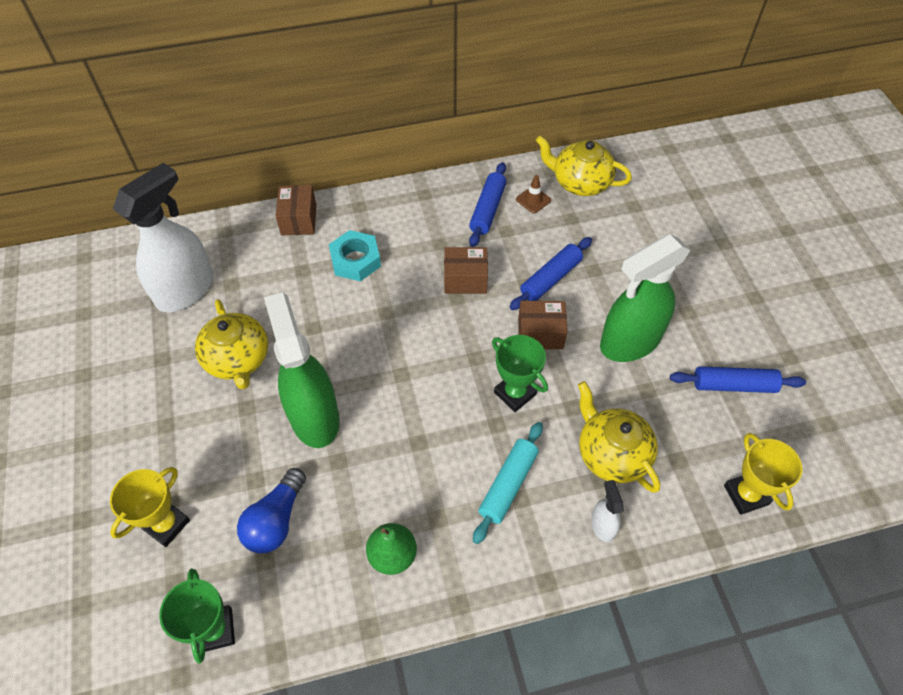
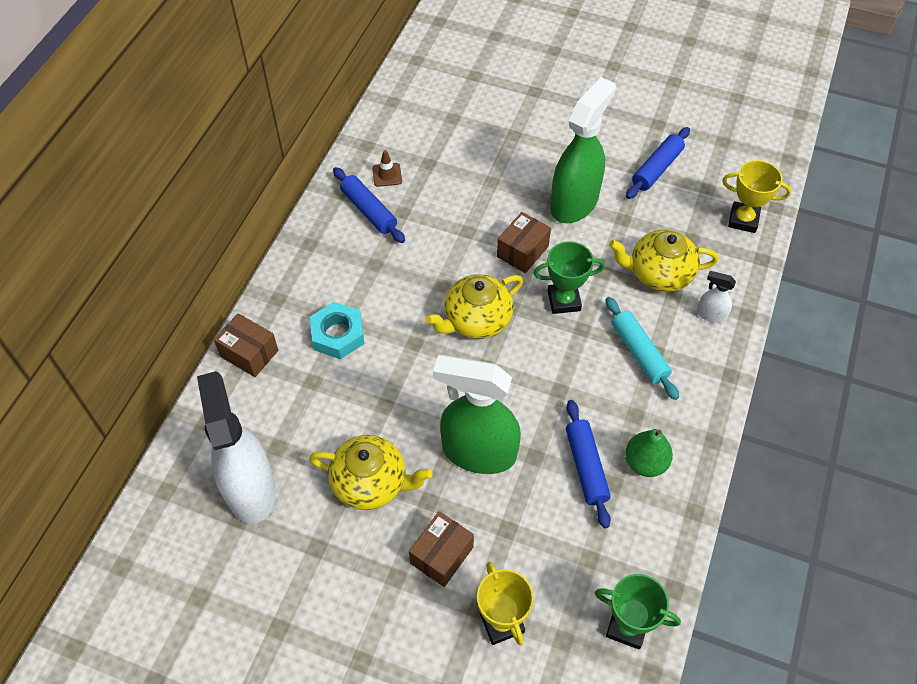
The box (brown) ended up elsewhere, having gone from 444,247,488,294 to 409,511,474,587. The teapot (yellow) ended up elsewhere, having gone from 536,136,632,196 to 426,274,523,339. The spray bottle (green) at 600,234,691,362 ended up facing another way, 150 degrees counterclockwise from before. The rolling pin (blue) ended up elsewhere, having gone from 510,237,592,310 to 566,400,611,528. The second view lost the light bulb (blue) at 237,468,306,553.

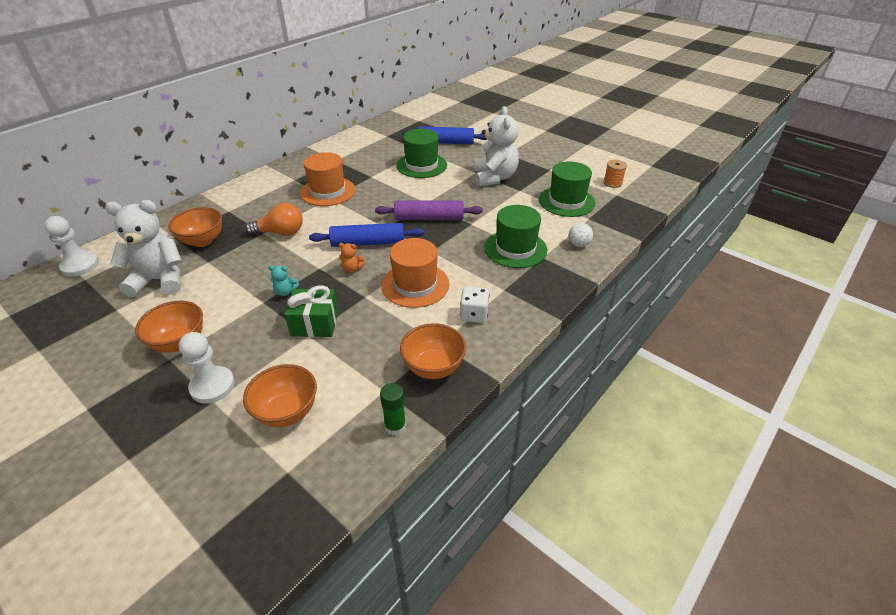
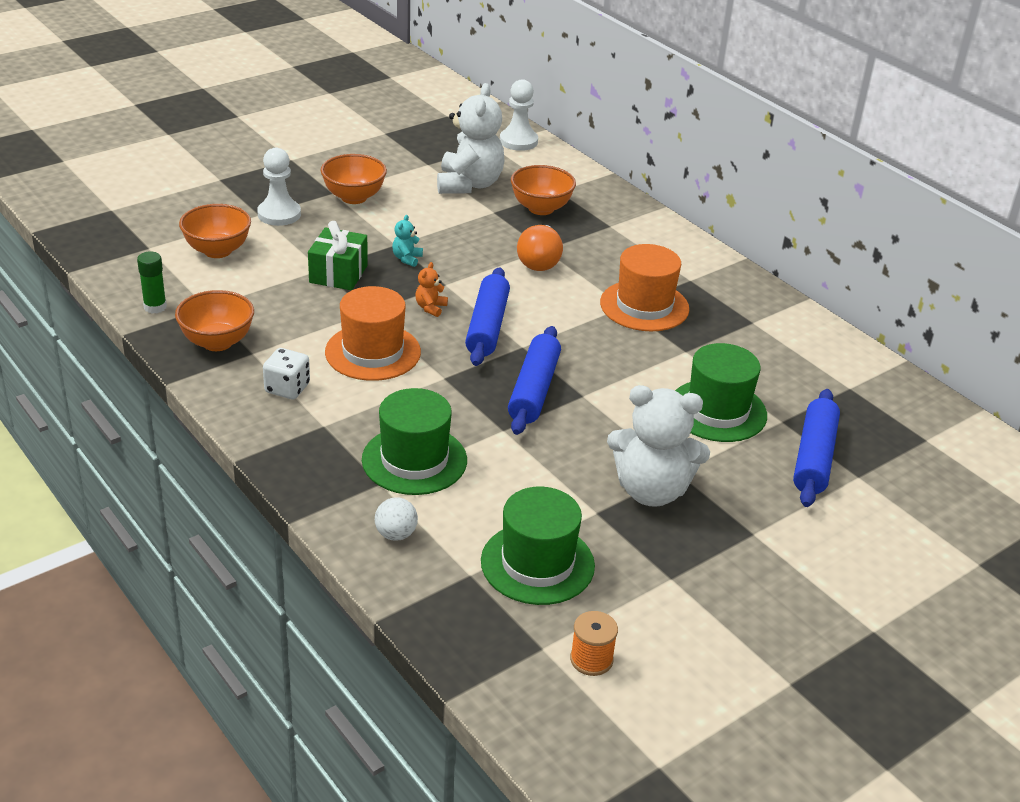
What was the rolling pin (purple) at 375,200,483,220 turned into the rolling pin (blue) at 508,326,561,435.

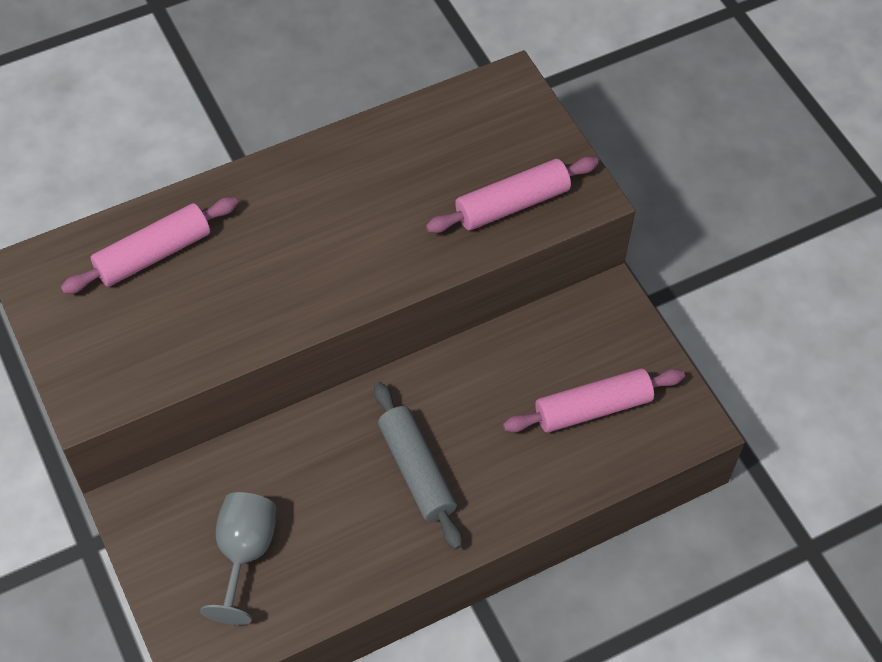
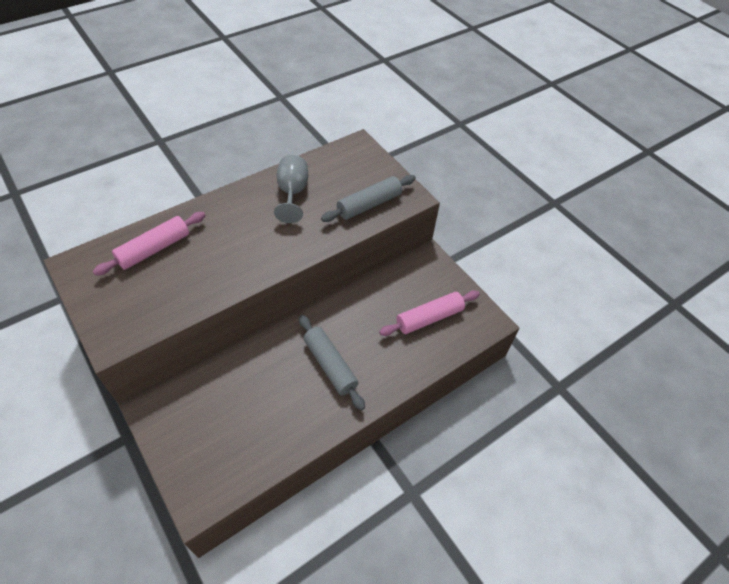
The goblet (grey) ended up elsewhere, having gone from 200,492,276,625 to 274,155,308,223. What was the rolling pin (pink) at 426,156,598,233 turned into the rolling pin (grey) at 321,175,416,222.

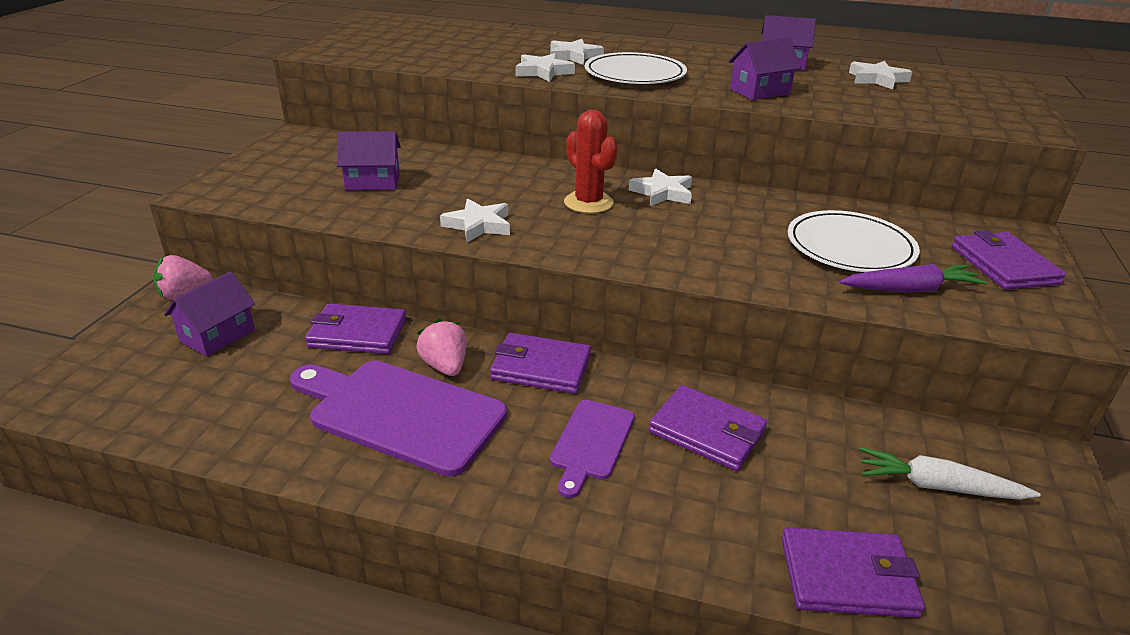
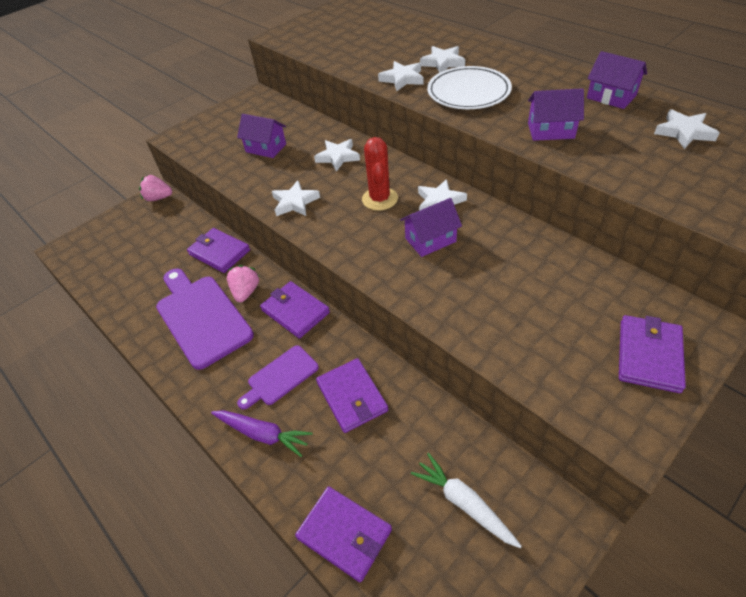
The carrot (purple) ended up elsewhere, having gone from 839,264,987,293 to 211,410,313,457. The second view gained the star (white) at 314,139,360,172. The house (purple) ended up elsewhere, having gone from 164,271,255,357 to 400,198,462,257. The second view lost the plate (white) at 788,210,920,272.

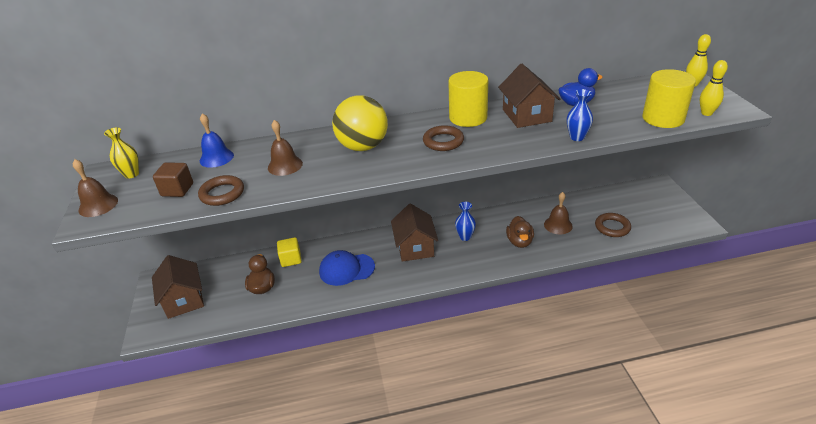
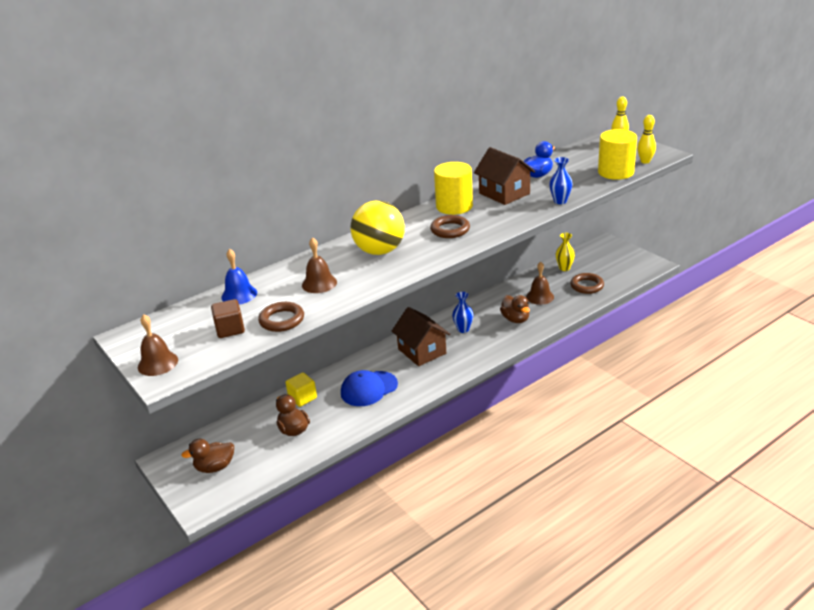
Where the house (brown) stood at 152,255,204,319, the duck (brown) came to stand at 181,439,234,473. The vase (yellow) ended up elsewhere, having gone from 104,128,139,178 to 556,233,575,271.

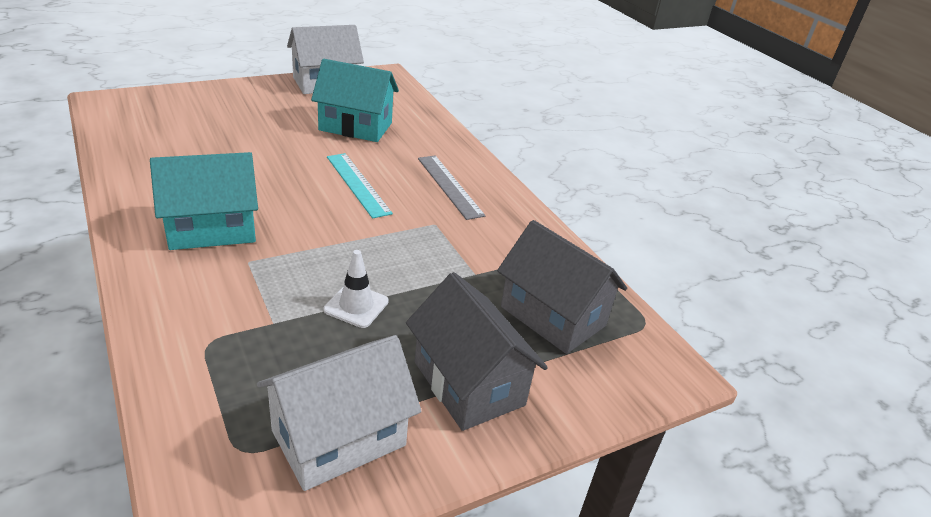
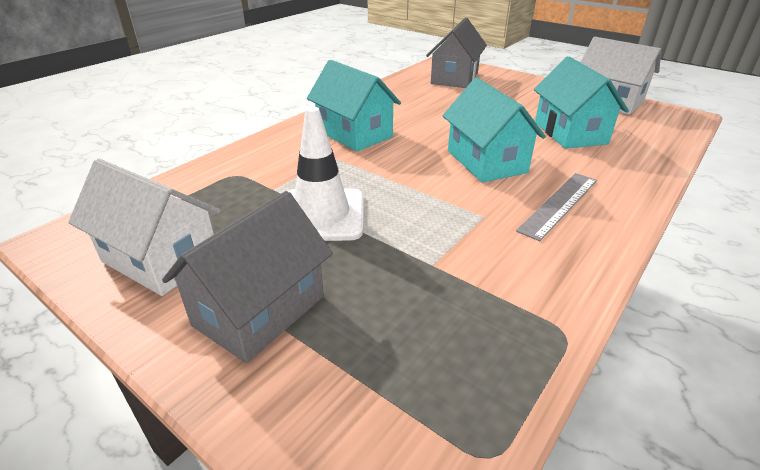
The size of the traffic cone (white) at 323,250,389,328 changed by a factor of 1.76. The house (grey) ended up elsewhere, having gone from 497,220,627,354 to 426,18,487,88. Where the ruler (turquoise) stood at 327,153,393,219, the house (turquoise) came to stand at 443,78,546,183.

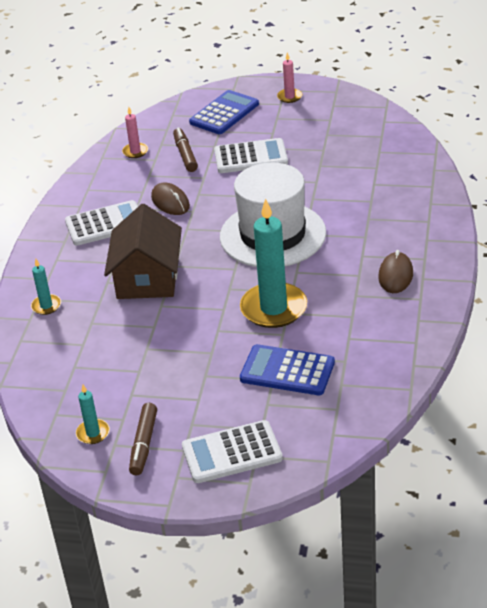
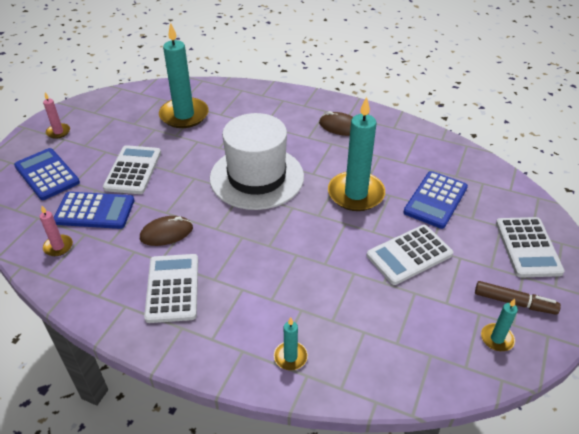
Where the marker (brown) stood at 173,128,198,172, the calculator (blue) came to stand at 54,192,134,229. The second view gained the candle (turquoise) at 159,22,209,128. The second view gained the calculator (white) at 367,225,453,285. The second view lost the house (brown) at 104,204,182,299.

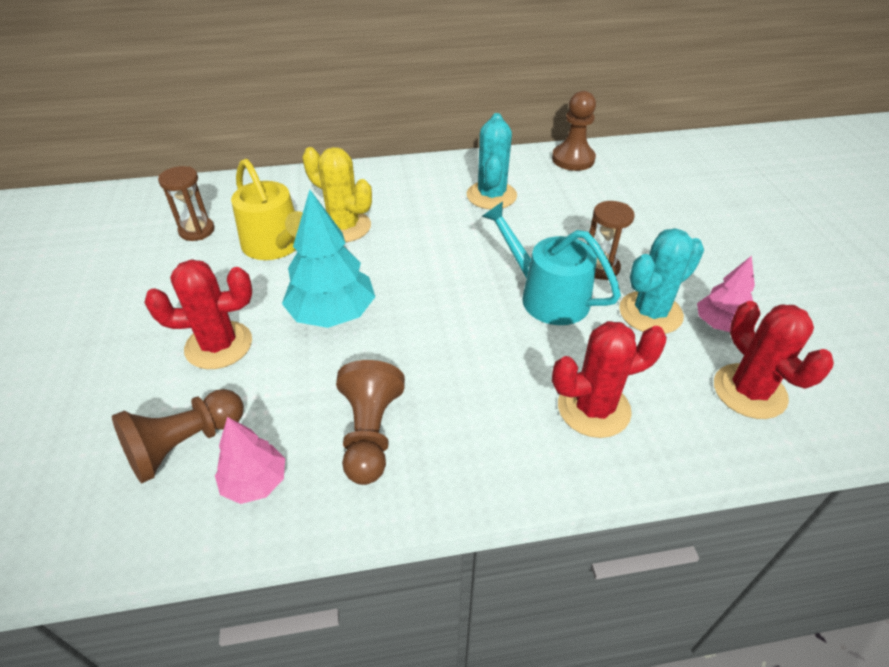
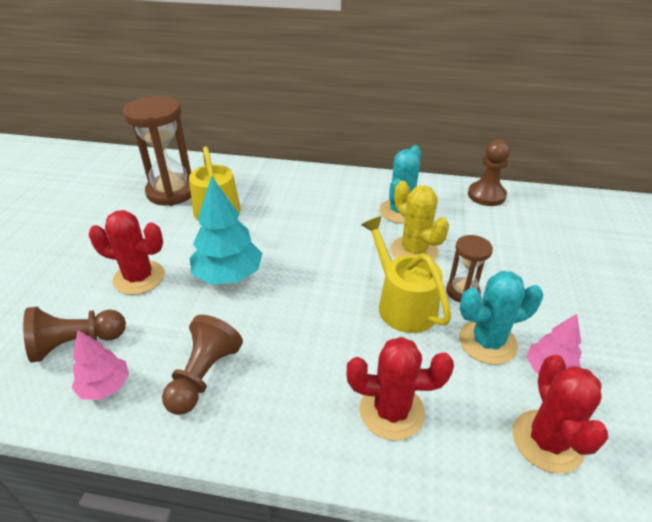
The size of the hourglass (brown) at 158,166,215,241 changed by a factor of 1.90. What was the watering can (turquoise) at 481,201,621,325 turned into the watering can (yellow) at 361,216,451,333. The cactus (yellow) ended up elsewhere, having gone from 302,147,372,242 to 391,181,449,261.

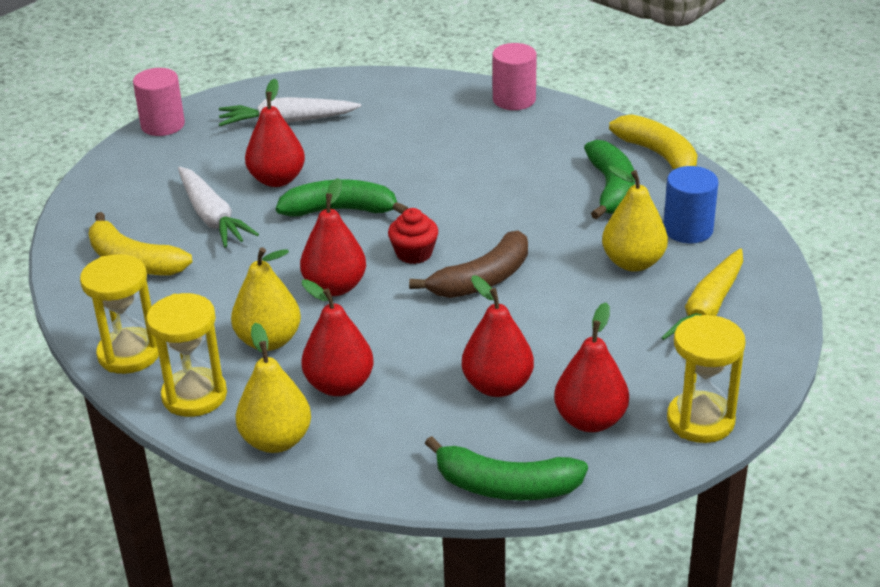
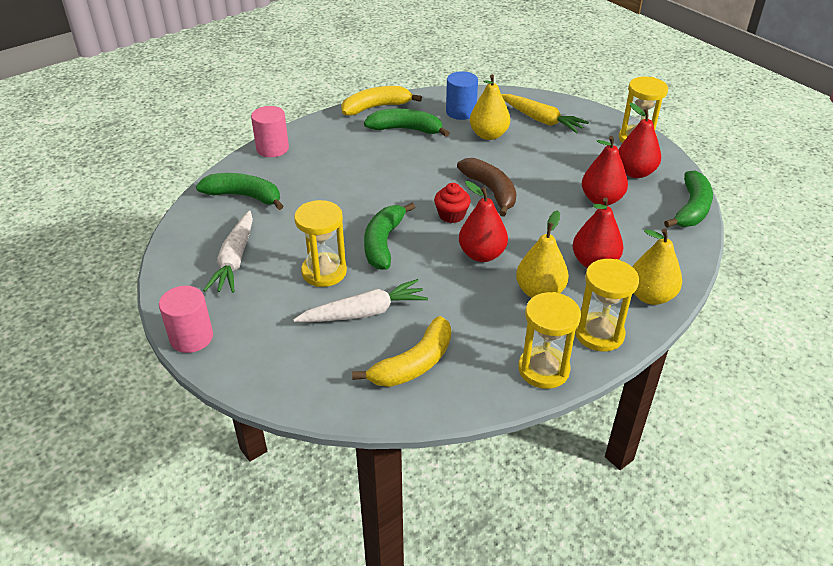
The second view gained the banana (green) at 196,173,283,210. Where the pear (red) stood at 245,78,305,187, the hourglass (yellow) came to stand at 294,200,347,287.

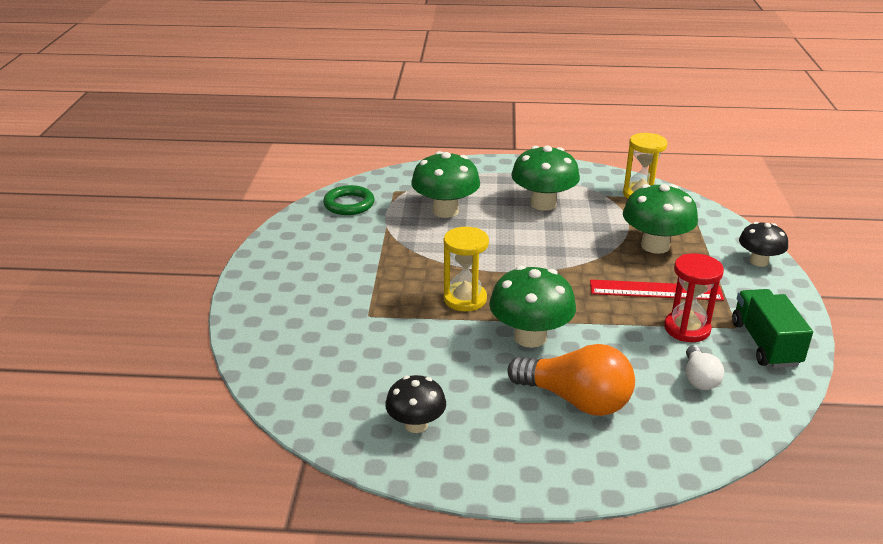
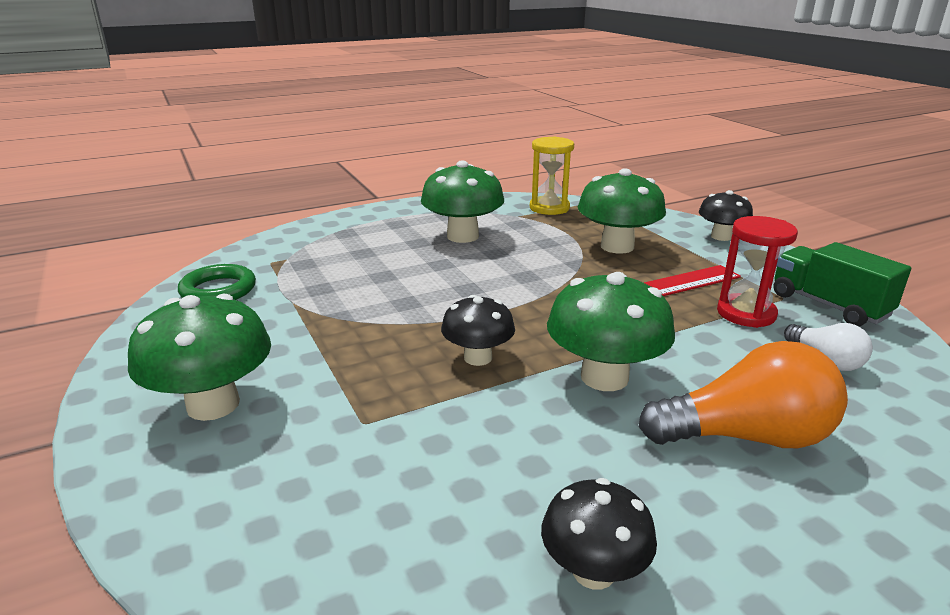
The mushroom (green) ended up elsewhere, having gone from 411,151,480,218 to 128,294,271,421. Where the hourglass (yellow) stood at 443,227,489,311, the mushroom (black) came to stand at 441,295,515,366.

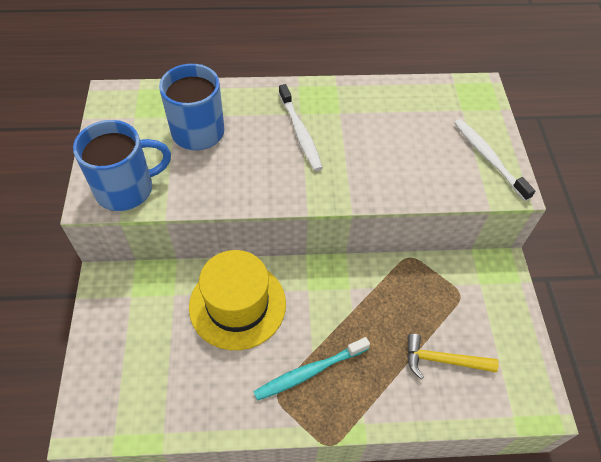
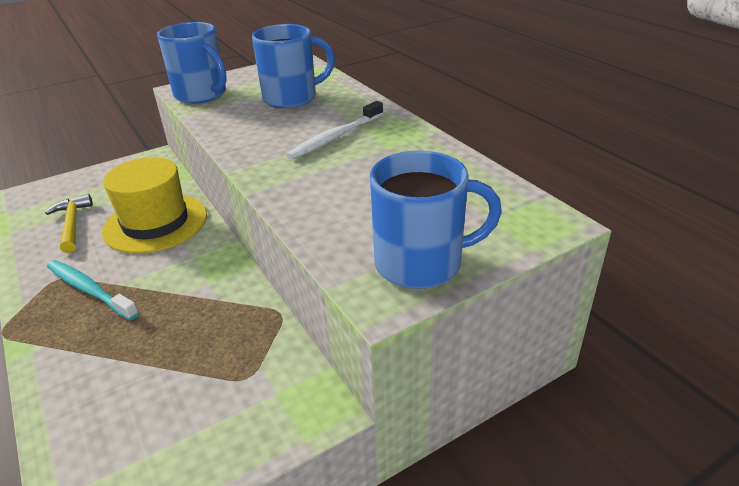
The hammer (yellow) ended up elsewhere, having gone from 407,334,499,379 to 45,194,93,253. Where the toothbrush (white) stood at 454,119,535,201, the mug (blue) came to stand at 370,150,502,289.

